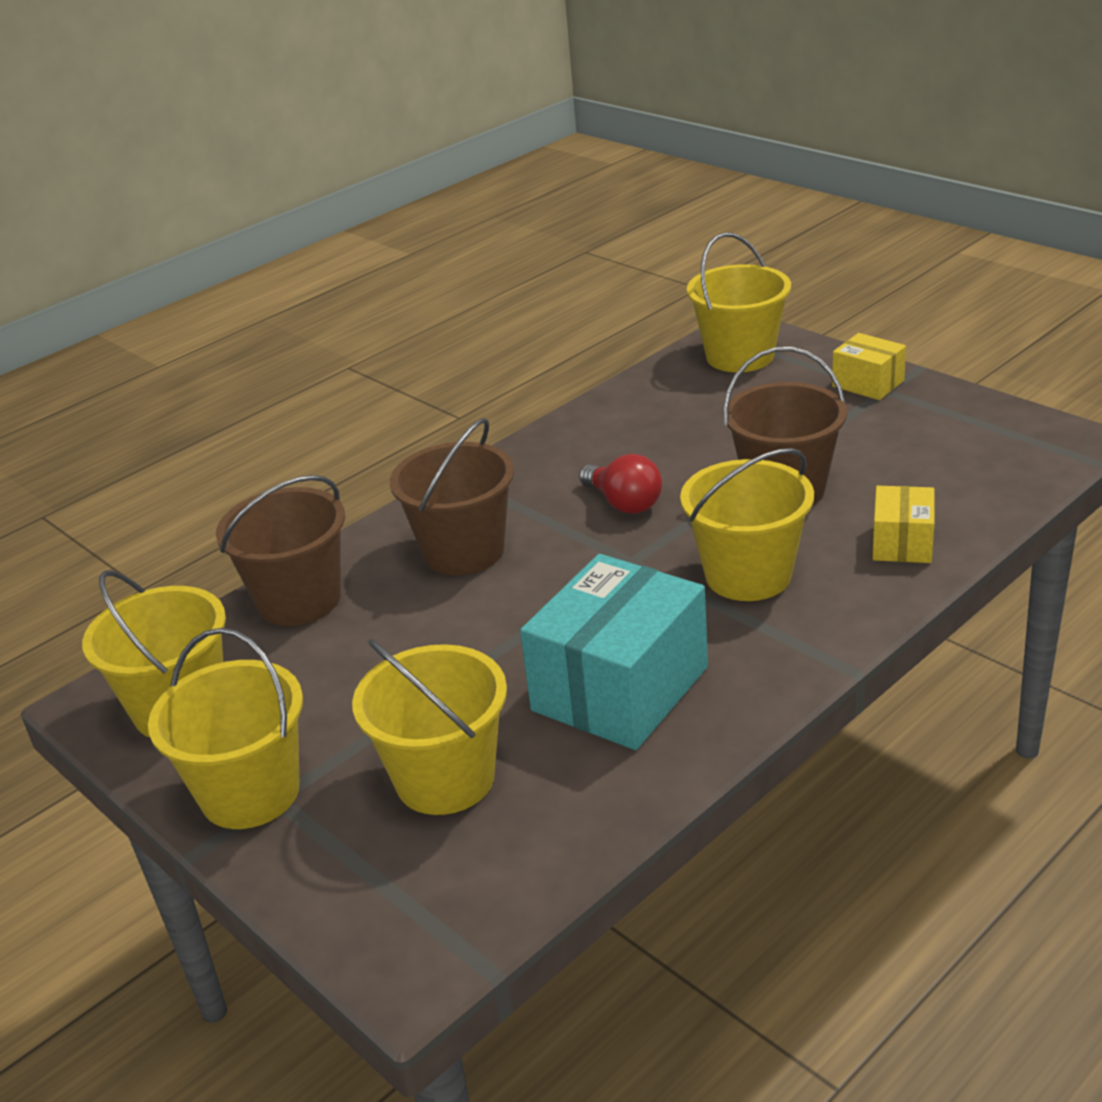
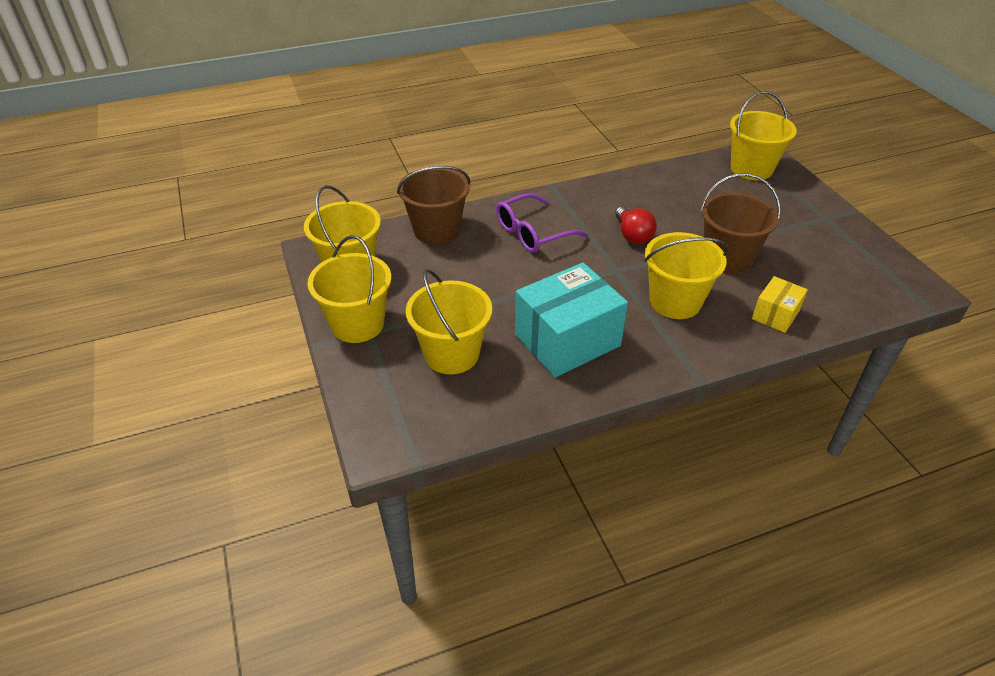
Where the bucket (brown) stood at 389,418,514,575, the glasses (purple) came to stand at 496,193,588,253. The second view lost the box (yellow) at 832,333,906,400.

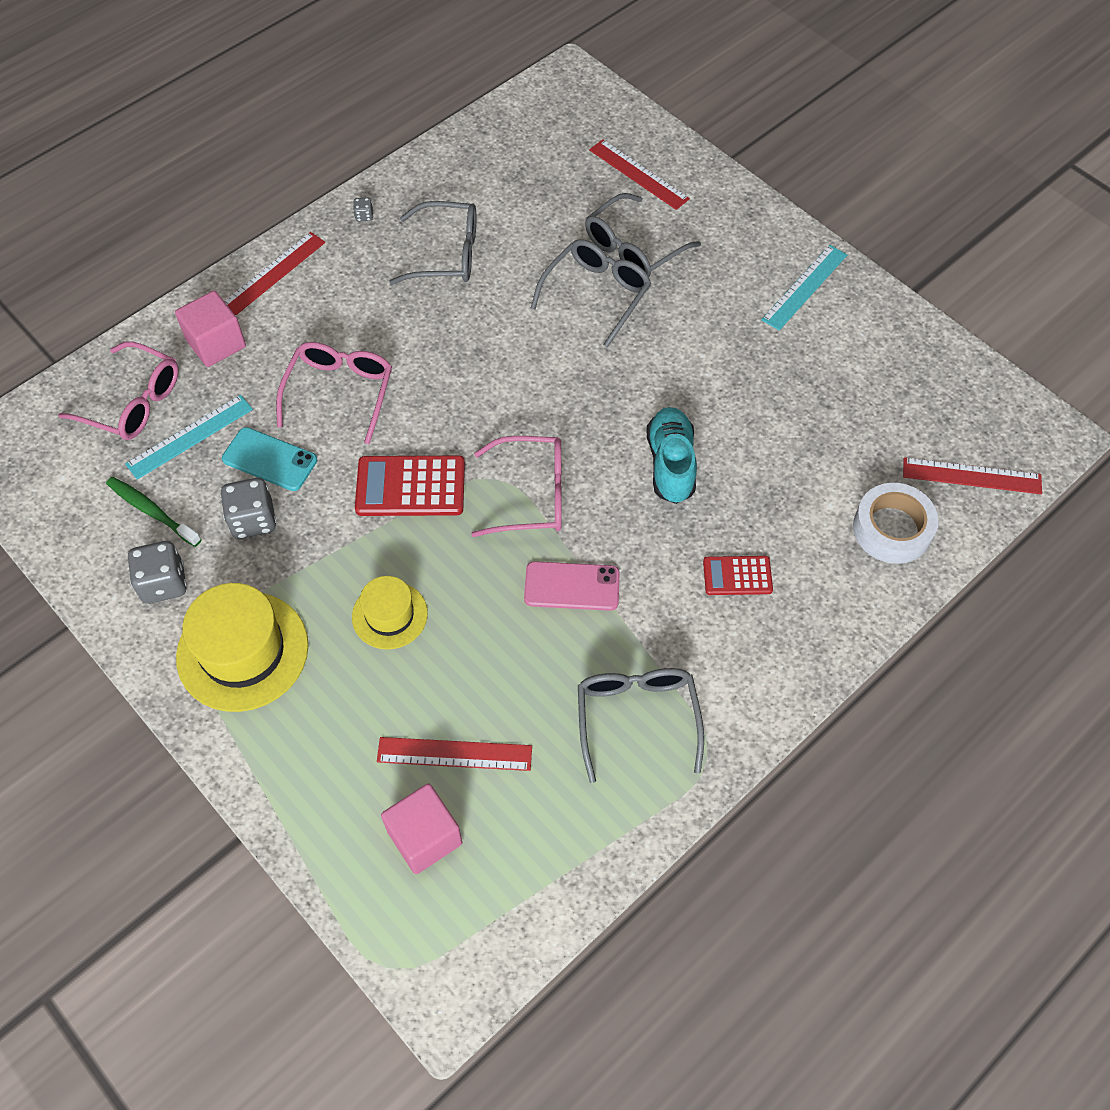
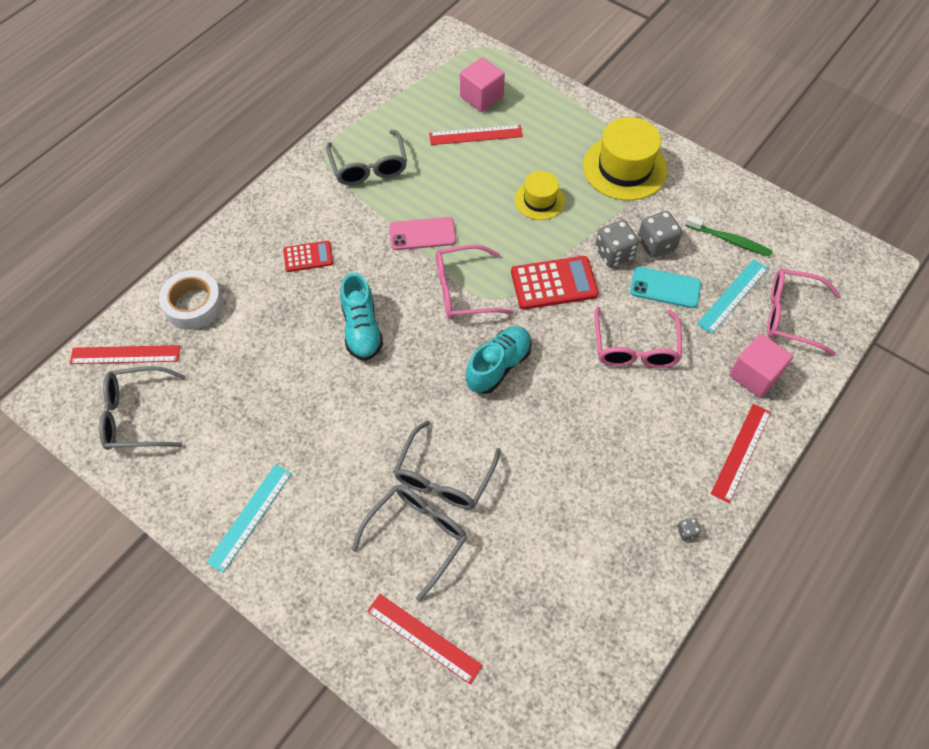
The glasses (grey) ended up elsewhere, having gone from 389,201,476,285 to 99,366,186,450. The second view gained the shoe (turquoise) at 466,326,532,394. The dice (grey) ended up elsewhere, having gone from 128,541,187,604 to 595,220,639,267.

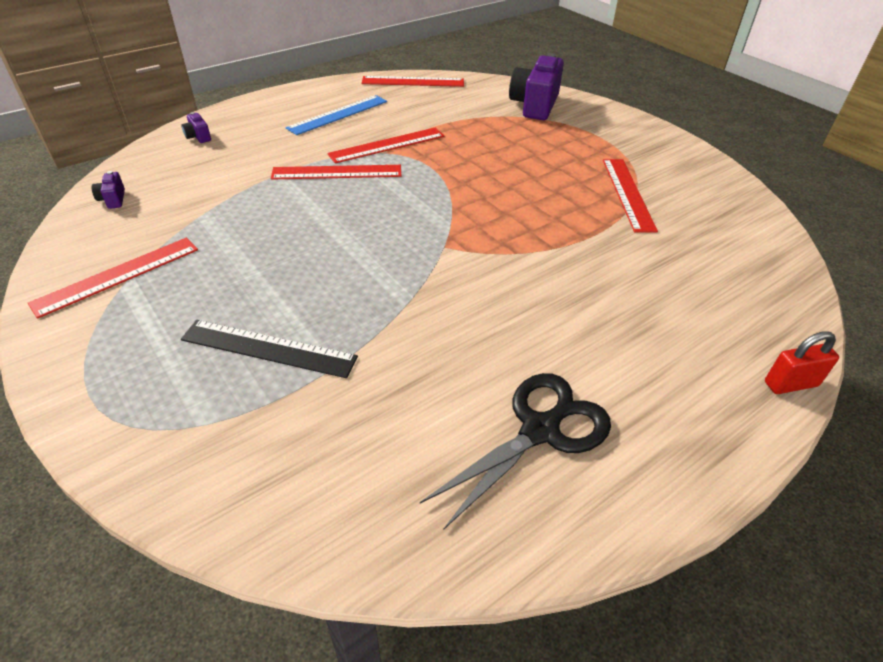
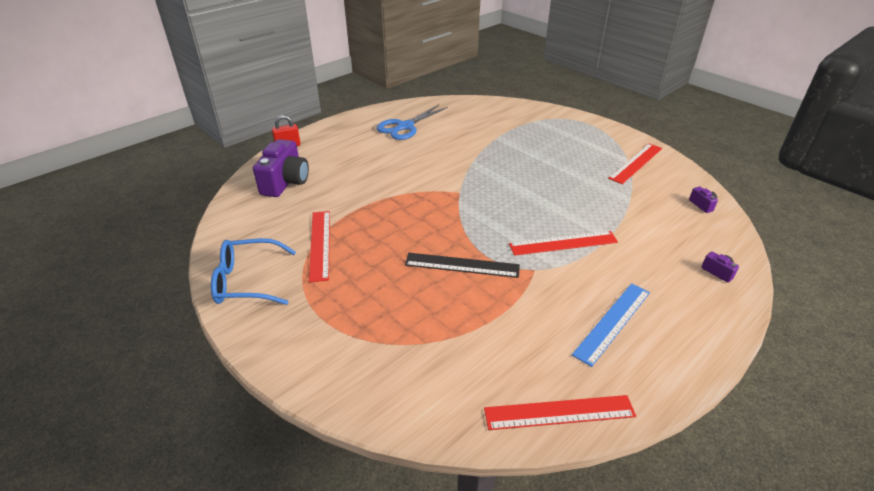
The second view gained the glasses (blue) at 211,238,296,305. The camera (purple) ended up elsewhere, having gone from 509,53,564,120 to 253,139,309,197. What was the scissors (black) at 420,373,611,530 turned into the scissors (blue) at 376,104,448,140. The ruler (black) ended up elsewhere, having gone from 181,320,358,378 to 405,253,520,278. The second view lost the ruler (red) at 327,128,444,163.

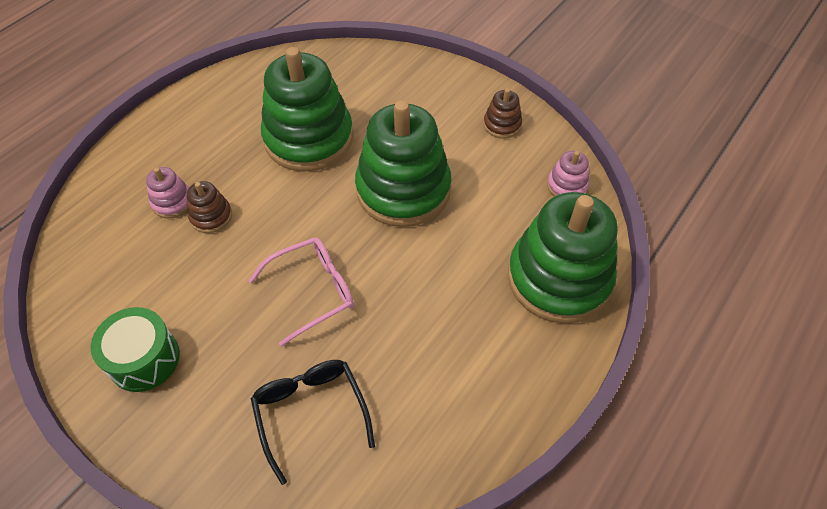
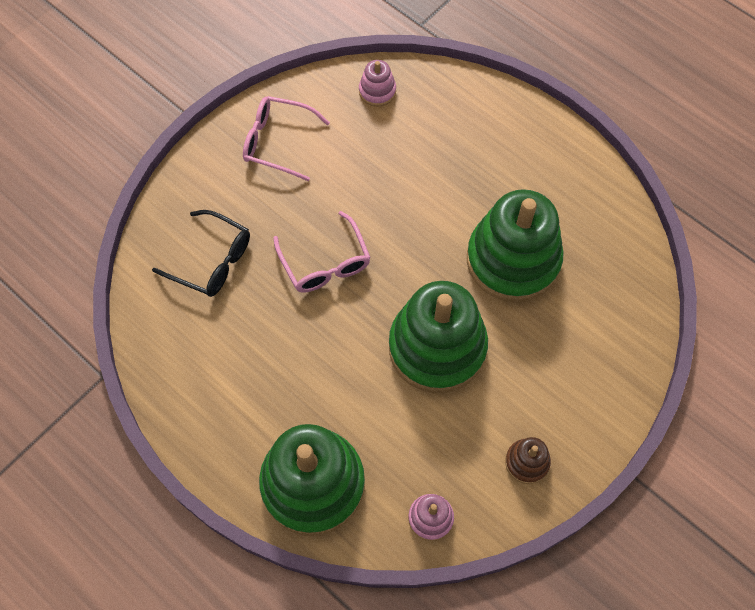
The glasses (black) at 251,360,375,485 ended up facing another way, 45 degrees clockwise from before. Where the drum (green) stood at 91,307,180,392, the glasses (pink) came to stand at 243,96,330,181. The stacking toy (pink) ended up elsewhere, having gone from 146,167,189,218 to 359,60,396,107. The second view lost the stacking toy (brown) at 186,181,232,233.

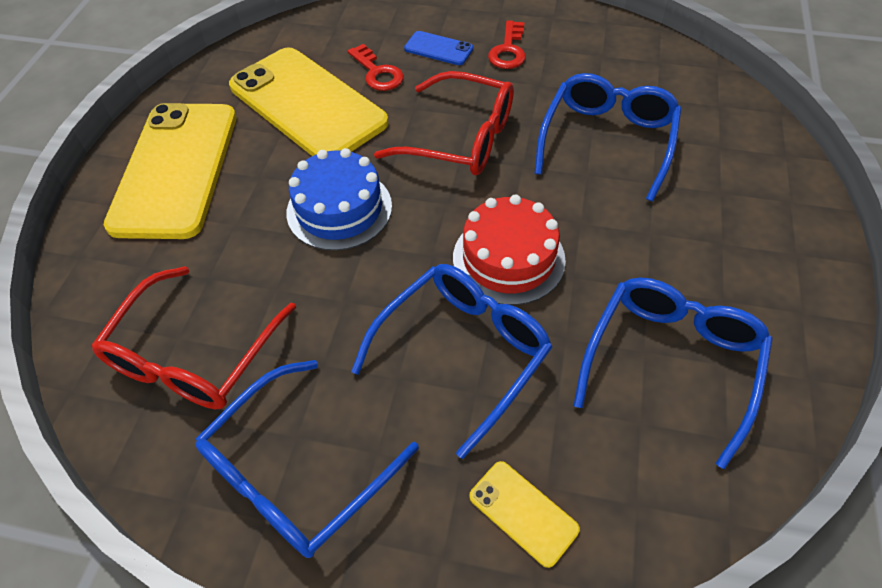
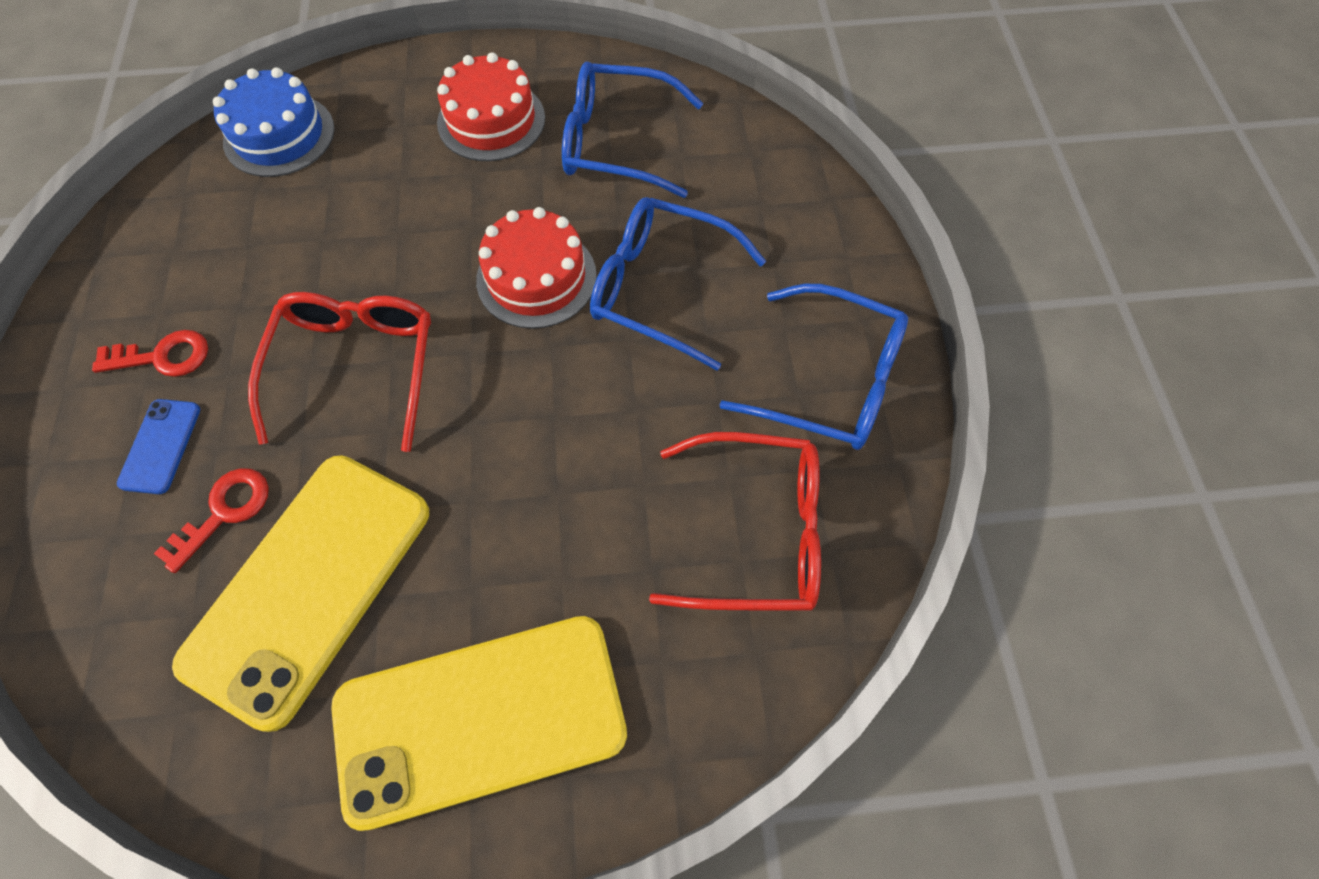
The cake (blue) ended up elsewhere, having gone from 286,148,392,251 to 213,67,335,177. The second view gained the cake (red) at 437,52,545,161. The second view lost the phone (yellow) at 469,461,580,568. The second view lost the glasses (blue) at 535,73,681,202.

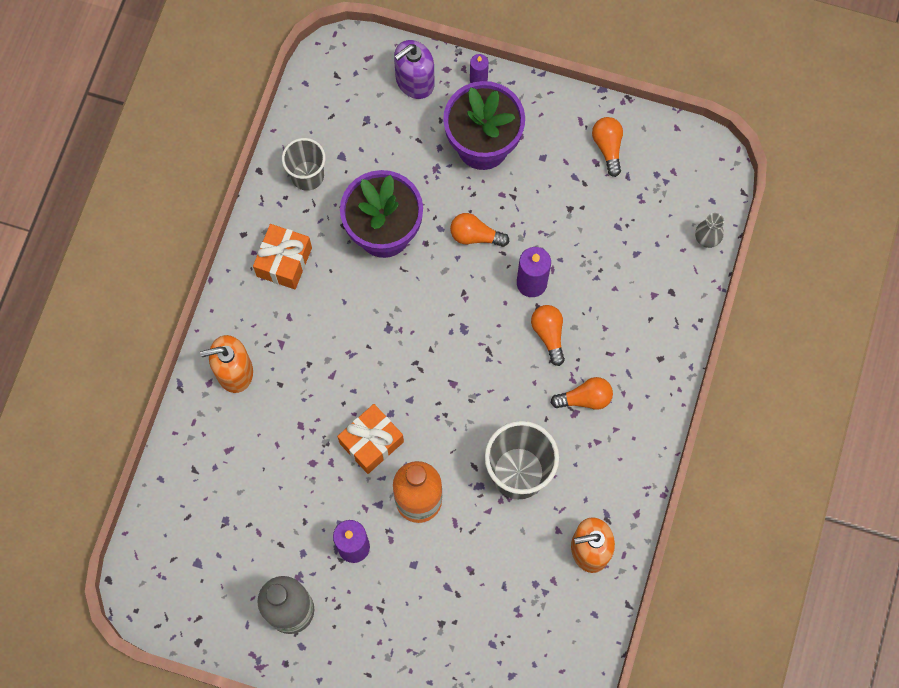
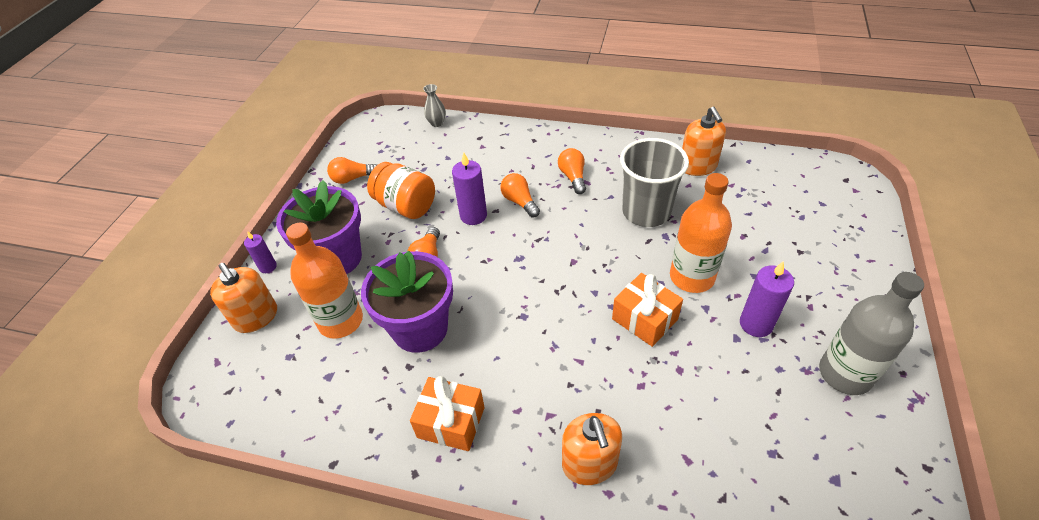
What was the soap dispenser (purple) at 394,40,435,99 turned into the soap dispenser (orange) at 210,263,277,333. The second view gained the bottle (orange) at 286,223,363,339. The second view gained the jar (orange) at 367,162,435,219. The light bulb (orange) at 531,305,565,366 ended up facing another way, 75 degrees clockwise from before. The second view lost the cup (grey) at 282,138,326,191.

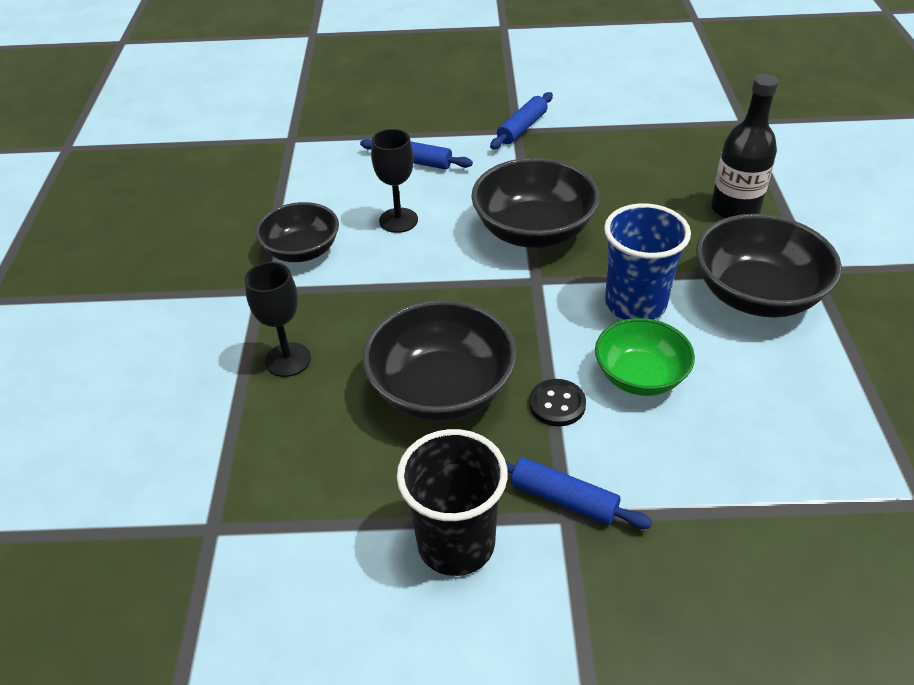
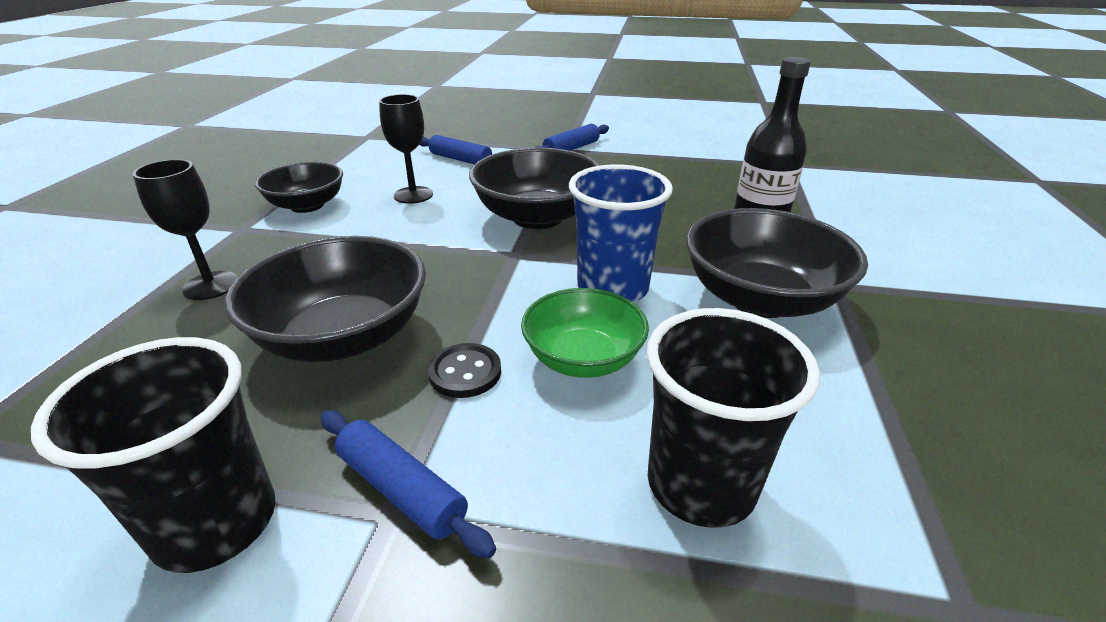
The second view gained the cup (black) at 647,308,820,528.

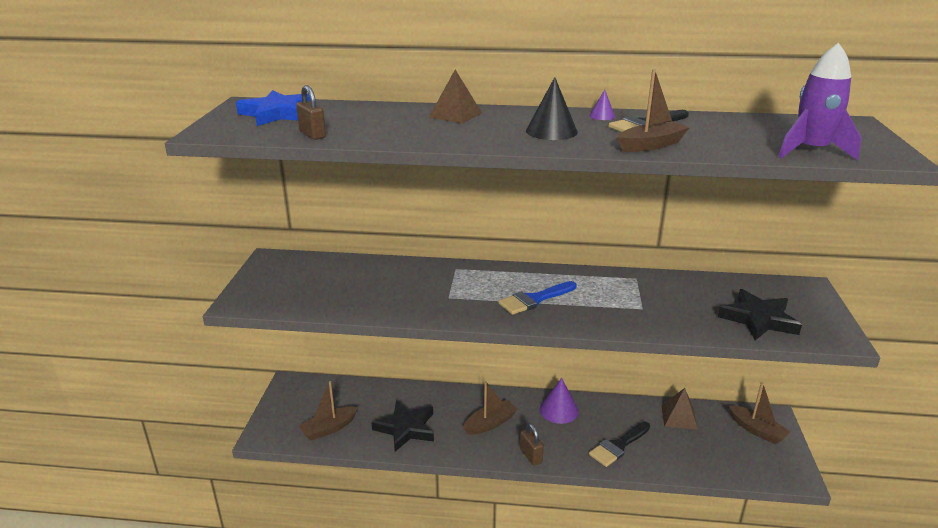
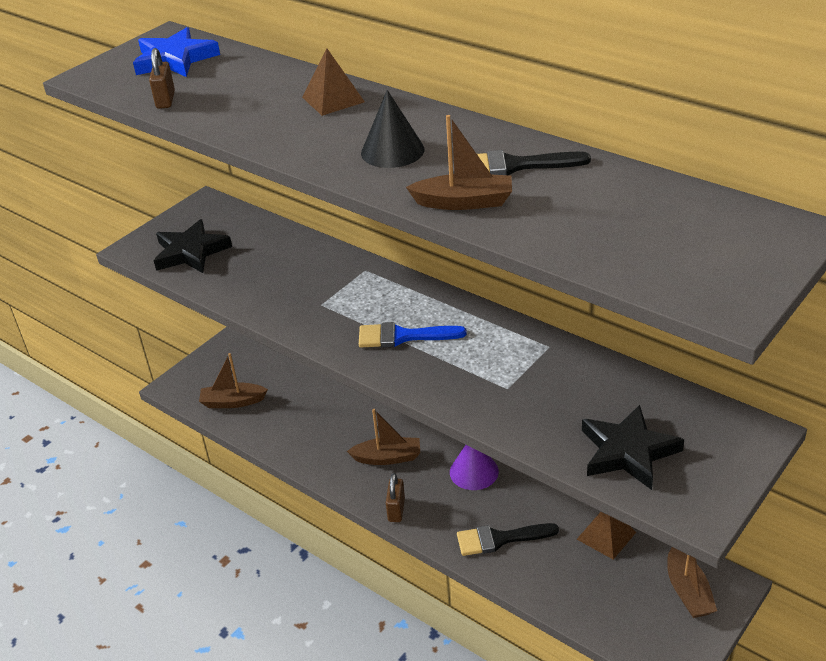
The star (black) ended up elsewhere, having gone from 371,400,434,452 to 154,219,232,273. The second view lost the cone (purple) at 589,90,615,120. The second view lost the rocket (purple) at 778,43,861,160.

